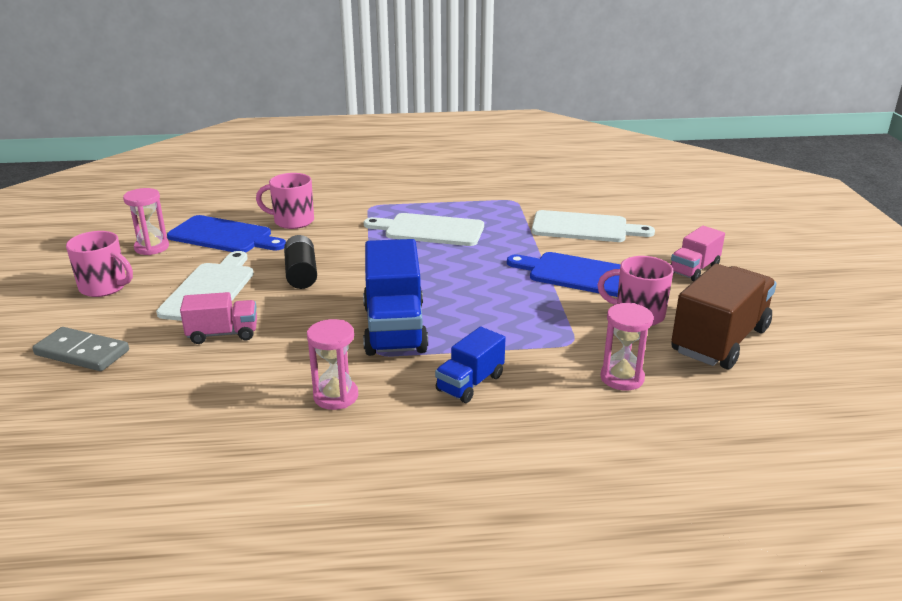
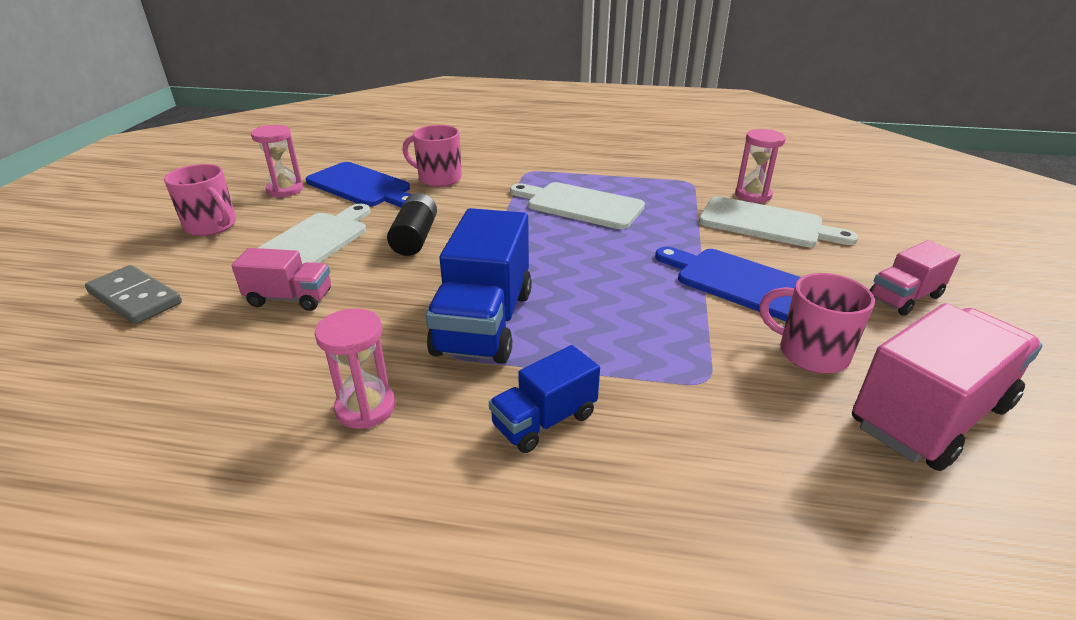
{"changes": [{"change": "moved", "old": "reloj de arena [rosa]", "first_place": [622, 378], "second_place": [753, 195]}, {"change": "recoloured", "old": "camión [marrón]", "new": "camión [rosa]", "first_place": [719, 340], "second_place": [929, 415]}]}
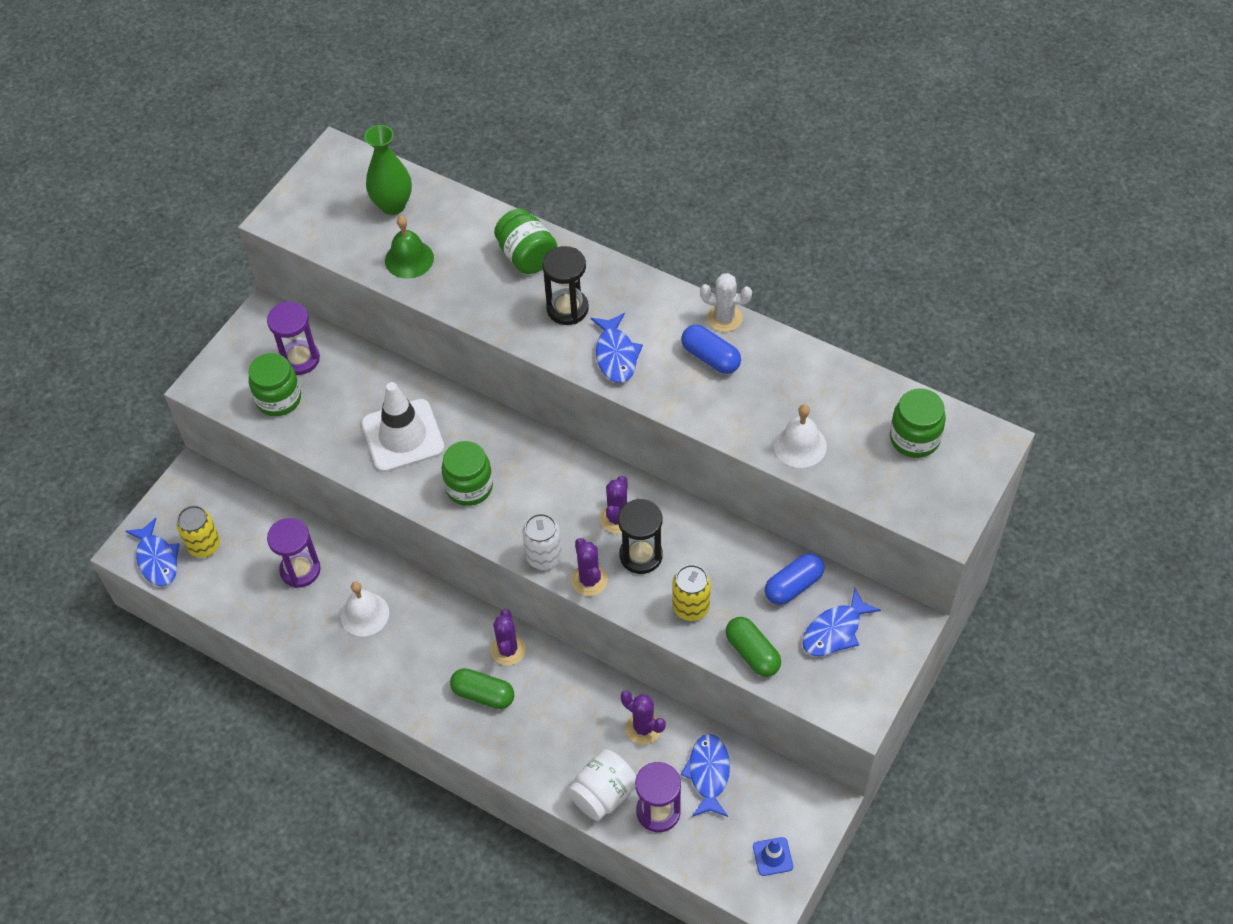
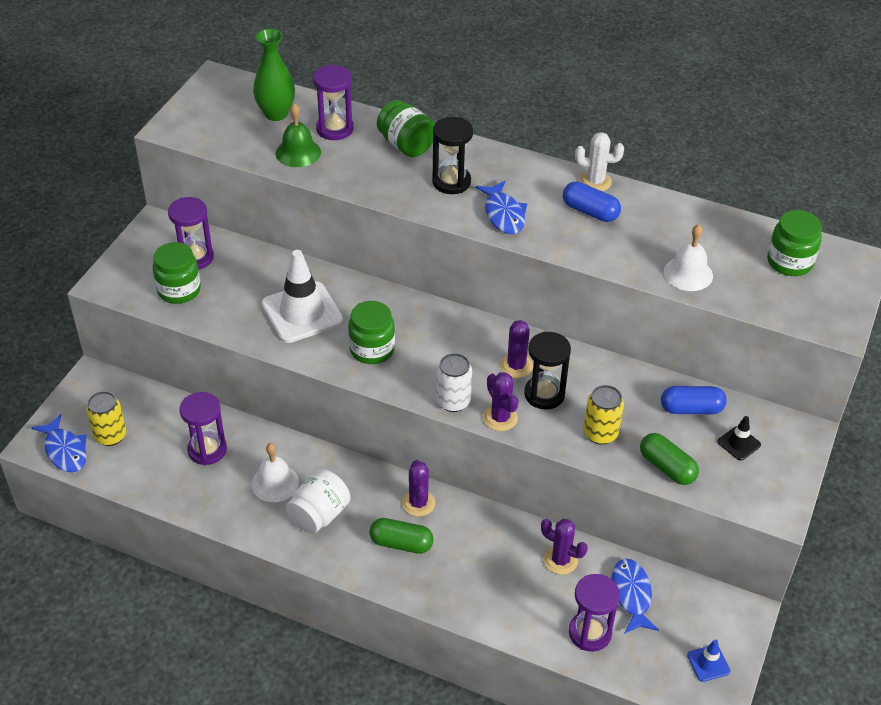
{"changes": [{"change": "moved", "old": "tarro [blanco]", "first_place": [604, 794], "second_place": [319, 515]}, {"change": "turned", "old": "cápsula [azul]", "first_place": [793, 586], "second_place": [691, 409], "degrees": 45}, {"change": "replaced", "old": "pez [azul]", "new": "cono de tráfico [negro]", "first_place": [835, 631], "second_place": [739, 443]}, {"change": "added", "new": "reloj de arena [morado]", "second_place": [335, 129]}]}
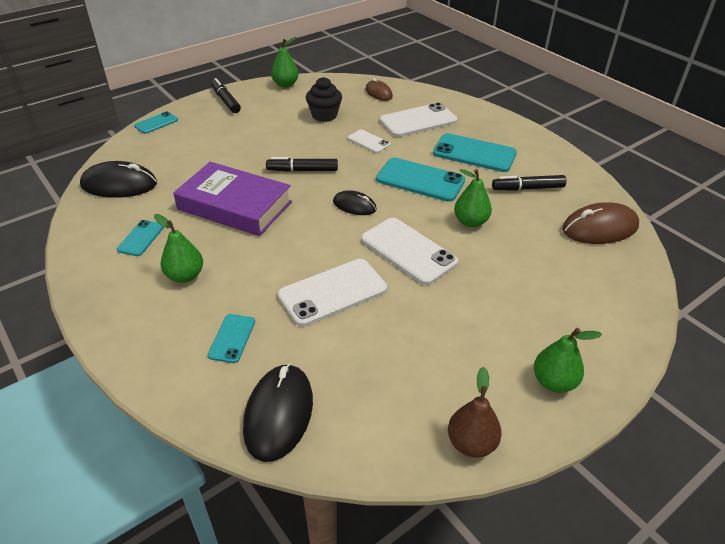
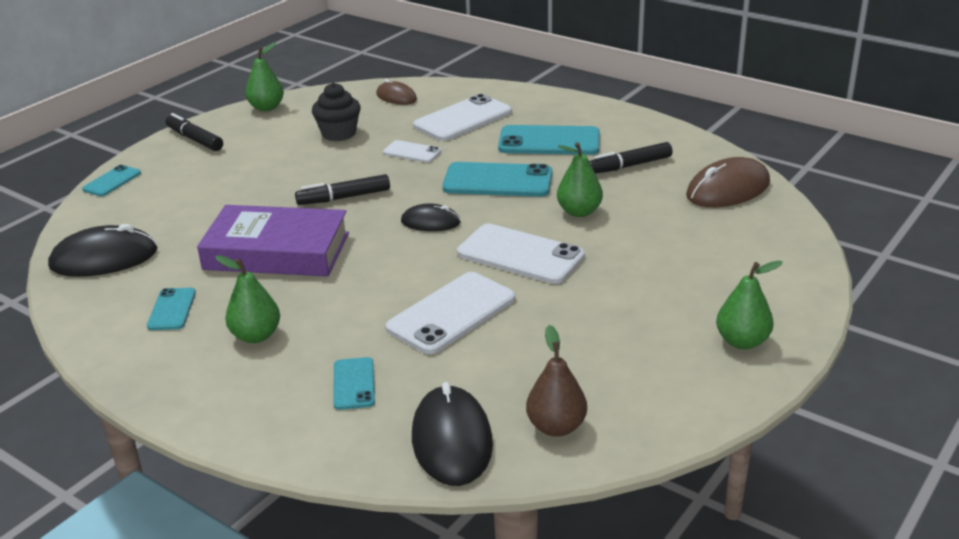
{"changes": [{"change": "moved", "old": "pera [marrón]", "first_place": [471, 443], "second_place": [556, 427]}]}
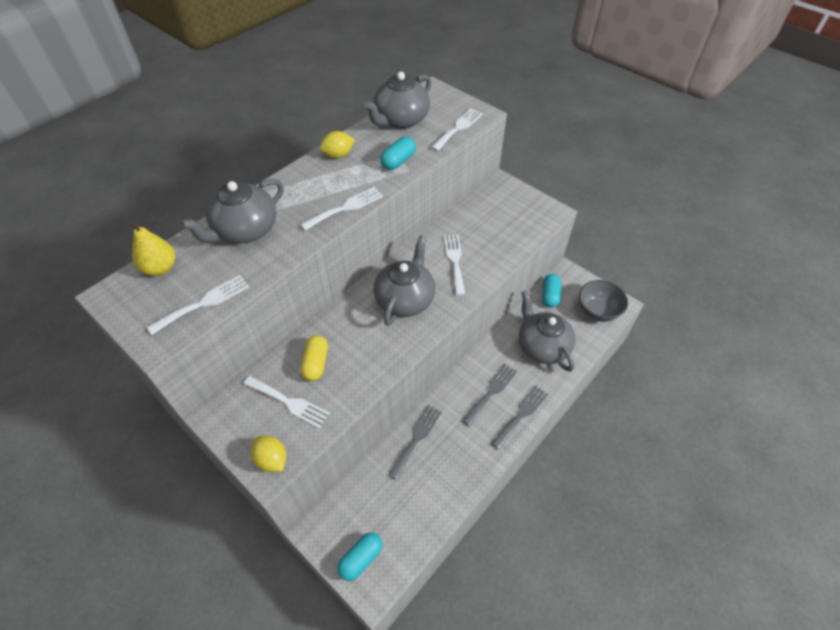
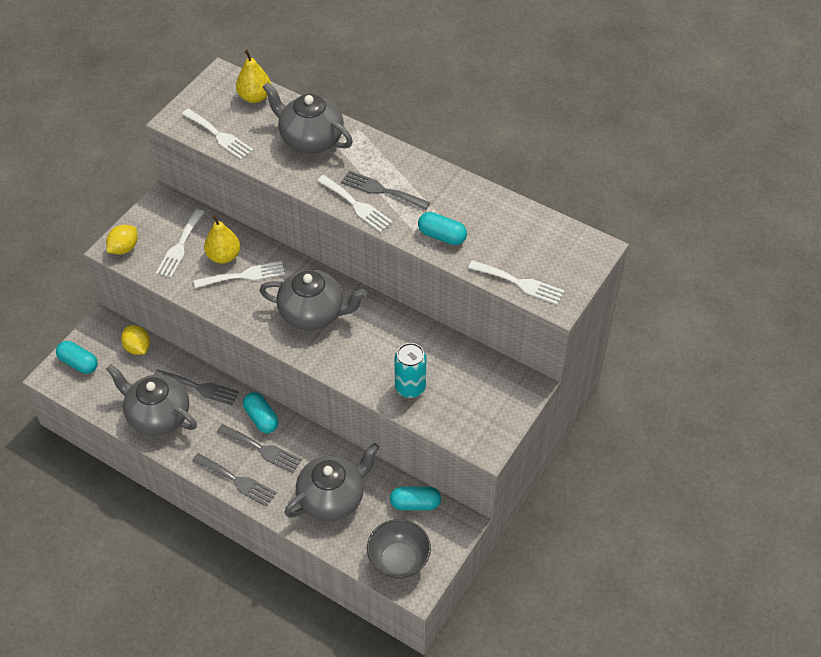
{"changes": [{"change": "replaced", "old": "cápsula [amarillo]", "new": "pera [amarillo]", "first_place": [316, 363], "second_place": [224, 256]}, {"change": "moved", "old": "limón [amarillo]", "first_place": [338, 155], "second_place": [137, 348]}, {"change": "moved", "old": "tetera [gris]", "first_place": [401, 120], "second_place": [158, 415]}, {"change": "moved", "old": "tenedor [blanco]", "first_place": [455, 261], "second_place": [244, 275]}, {"change": "added", "new": "cápsula [turquesa]", "second_place": [261, 418]}, {"change": "added", "new": "tenedor [gris]", "second_place": [381, 190]}, {"change": "added", "new": "lata [turquesa]", "second_place": [410, 387]}]}
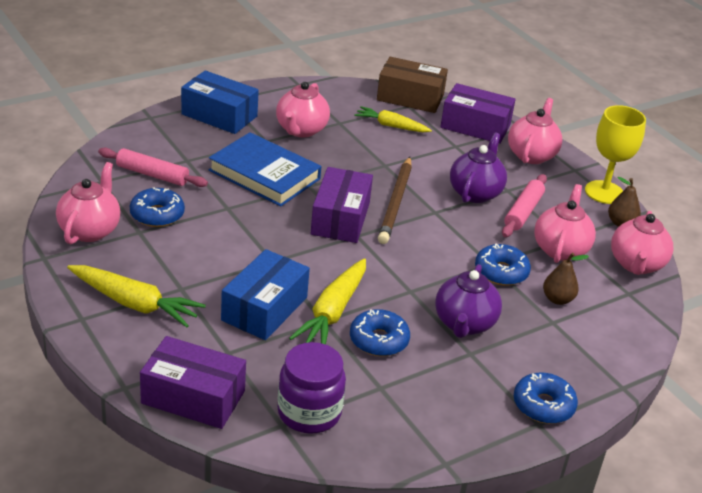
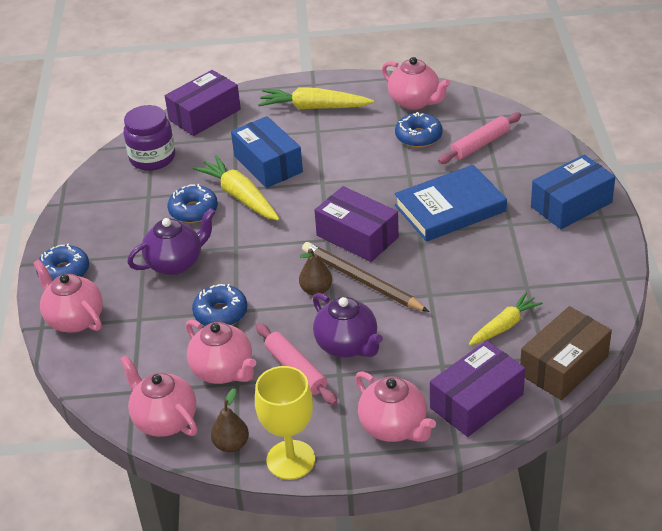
{"changes": [{"change": "turned", "old": "zanahoria [amarillo]", "first_place": [134, 303], "second_place": [314, 107], "degrees": 45}, {"change": "moved", "old": "tetera [rosa]", "first_place": [301, 130], "second_place": [74, 319]}, {"change": "turned", "old": "tetera [morado]", "first_place": [464, 324], "second_place": [176, 263], "degrees": 105}, {"change": "moved", "old": "pera [marrón]", "first_place": [557, 299], "second_place": [316, 290]}]}
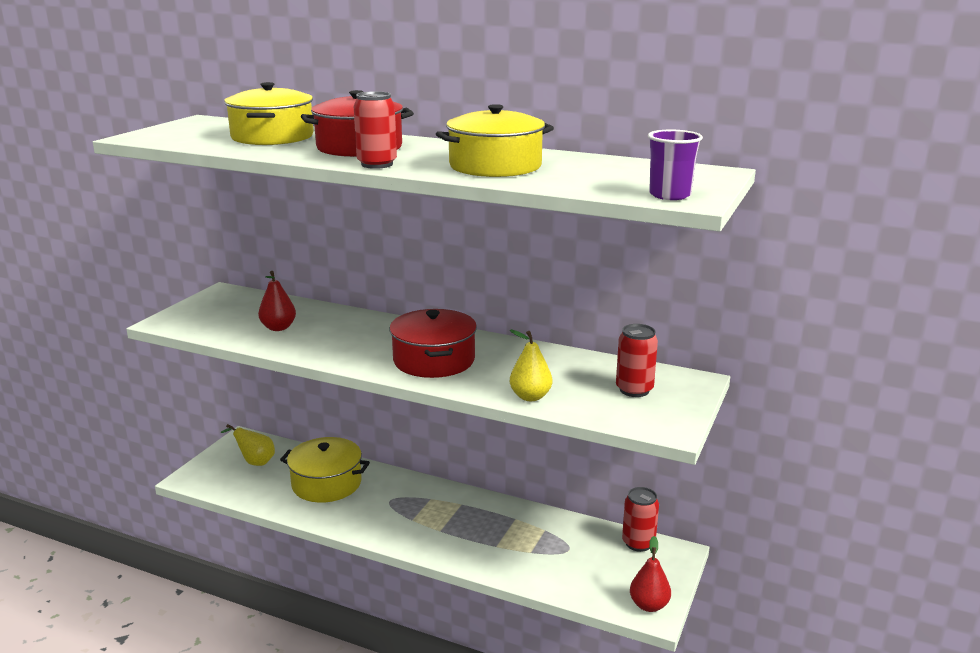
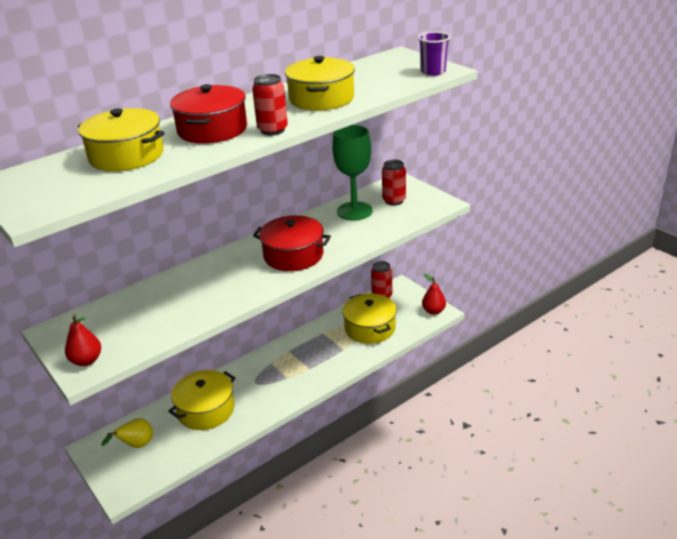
{"changes": [{"change": "moved", "old": "pera [rojo]", "first_place": [278, 328], "second_place": [86, 361]}, {"change": "removed", "old": "pera [amarillo]", "first_place": [530, 397]}, {"change": "added", "new": "copa [verde]", "second_place": [354, 211]}, {"change": "added", "new": "olla [amarillo]", "second_place": [370, 328]}]}
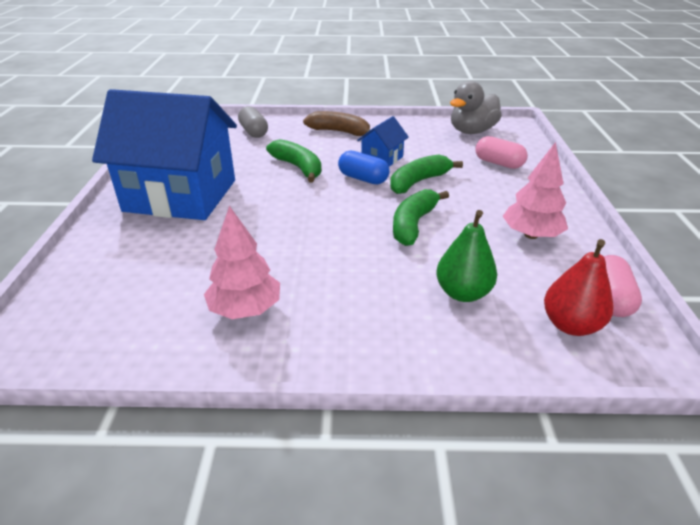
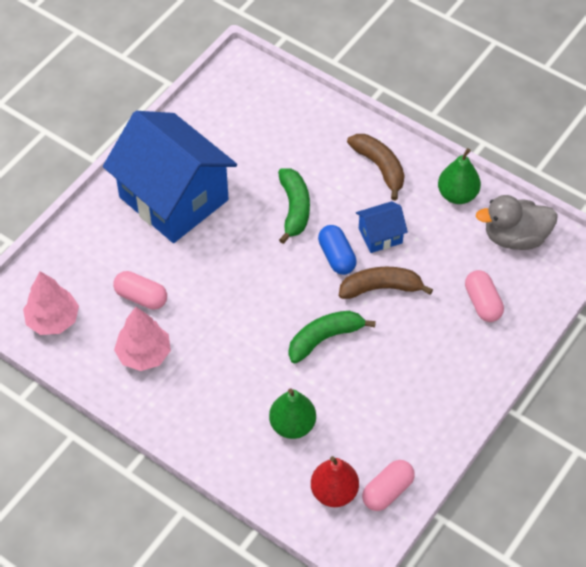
{"changes": [{"change": "removed", "old": "cápsula [gris]", "first_place": [253, 132]}, {"change": "recoloured", "old": "plátano [verde]", "new": "plátano [marrón]", "first_place": [419, 182], "second_place": [381, 288]}, {"change": "moved", "old": "árbol [rosa]", "first_place": [531, 235], "second_place": [53, 320]}, {"change": "added", "new": "cápsula [rosa]", "second_place": [141, 297]}, {"change": "added", "new": "pera [verde]", "second_place": [457, 195]}]}
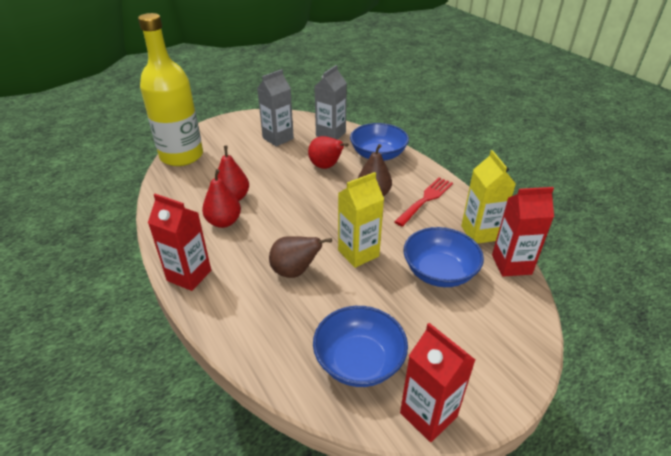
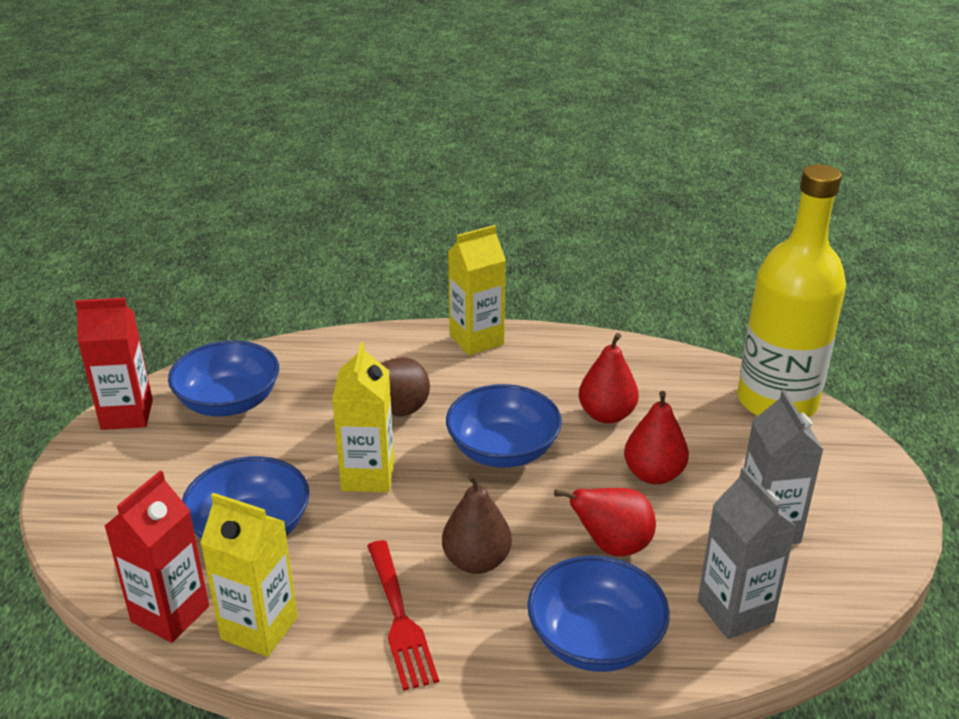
{"changes": [{"change": "recoloured", "old": "cartón de leche [rojo]", "new": "cartón de leche [amarillo]", "first_place": [189, 275], "second_place": [476, 340]}, {"change": "moved", "old": "pera [rojo]", "first_place": [224, 222], "second_place": [653, 474]}, {"change": "added", "new": "cuenco [azul]", "second_place": [503, 450]}]}
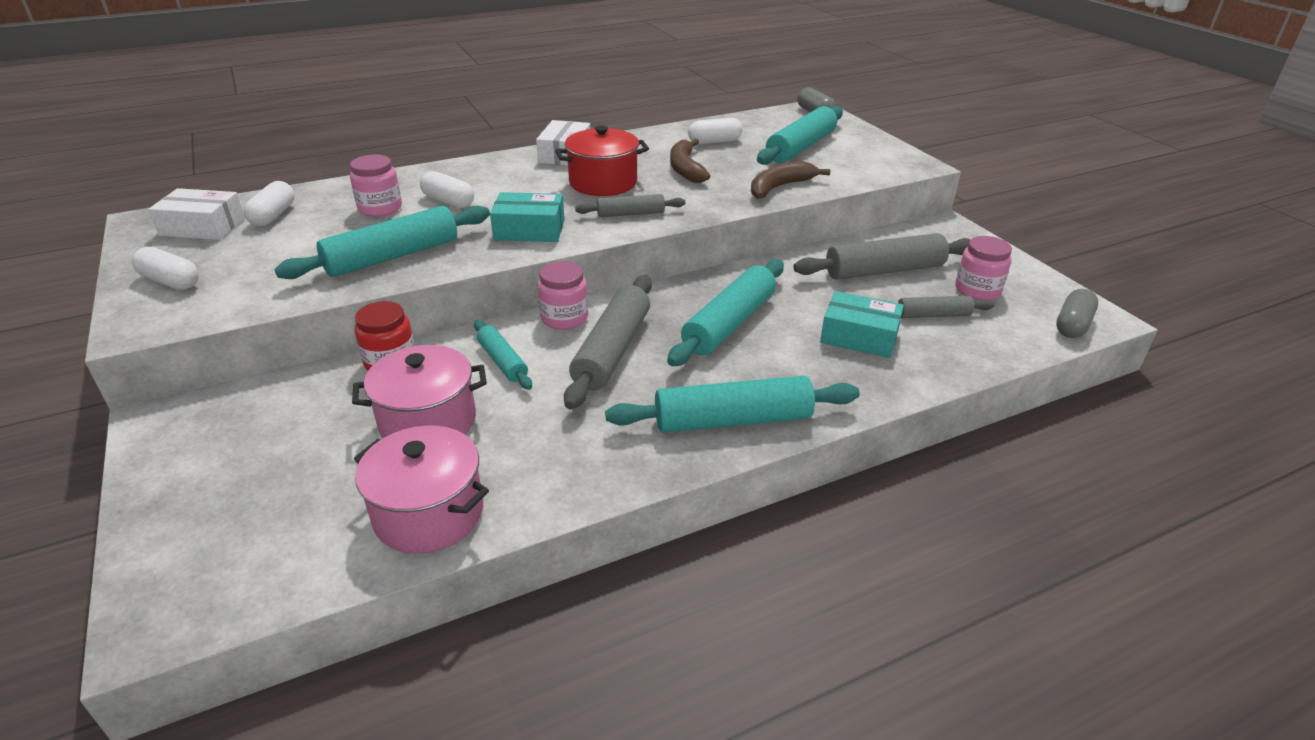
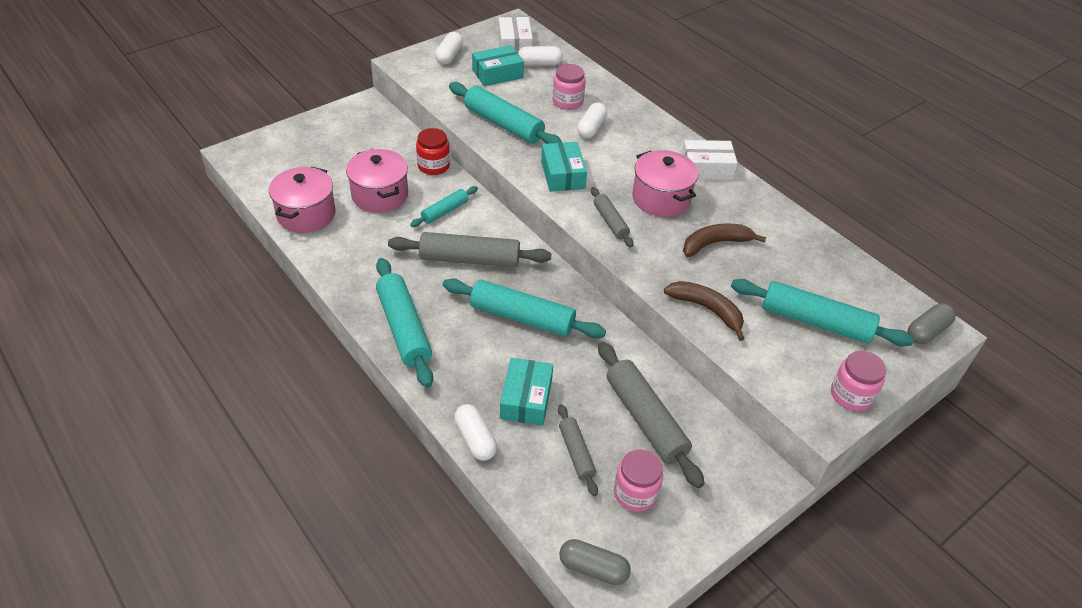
{"changes": [{"change": "moved", "old": "tarro [rosa]", "first_place": [564, 318], "second_place": [851, 395]}, {"change": "recoloured", "old": "olla [rojo]", "new": "olla [rosa]", "first_place": [603, 183], "second_place": [661, 198]}, {"change": "moved", "old": "cápsula [blanco]", "first_place": [714, 142], "second_place": [475, 439]}, {"change": "added", "new": "caja [turquesa]", "second_place": [497, 74]}]}
